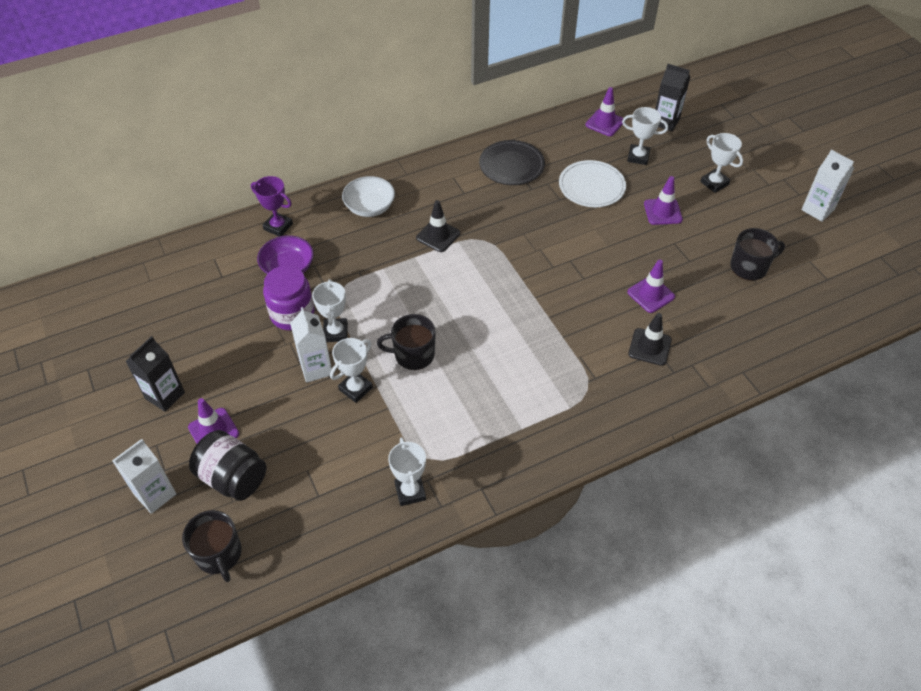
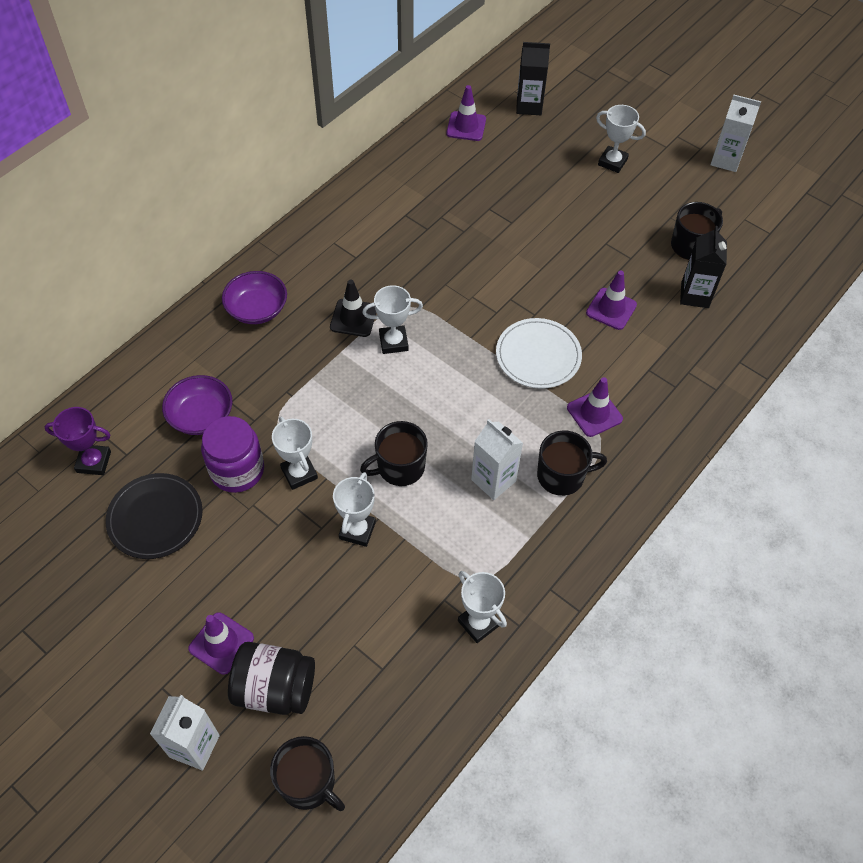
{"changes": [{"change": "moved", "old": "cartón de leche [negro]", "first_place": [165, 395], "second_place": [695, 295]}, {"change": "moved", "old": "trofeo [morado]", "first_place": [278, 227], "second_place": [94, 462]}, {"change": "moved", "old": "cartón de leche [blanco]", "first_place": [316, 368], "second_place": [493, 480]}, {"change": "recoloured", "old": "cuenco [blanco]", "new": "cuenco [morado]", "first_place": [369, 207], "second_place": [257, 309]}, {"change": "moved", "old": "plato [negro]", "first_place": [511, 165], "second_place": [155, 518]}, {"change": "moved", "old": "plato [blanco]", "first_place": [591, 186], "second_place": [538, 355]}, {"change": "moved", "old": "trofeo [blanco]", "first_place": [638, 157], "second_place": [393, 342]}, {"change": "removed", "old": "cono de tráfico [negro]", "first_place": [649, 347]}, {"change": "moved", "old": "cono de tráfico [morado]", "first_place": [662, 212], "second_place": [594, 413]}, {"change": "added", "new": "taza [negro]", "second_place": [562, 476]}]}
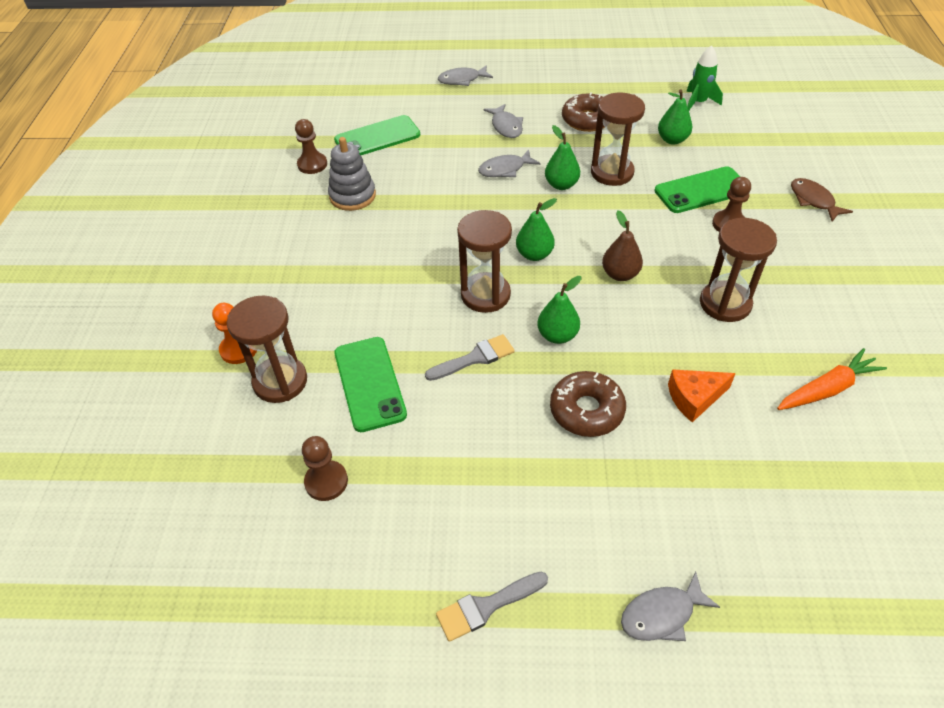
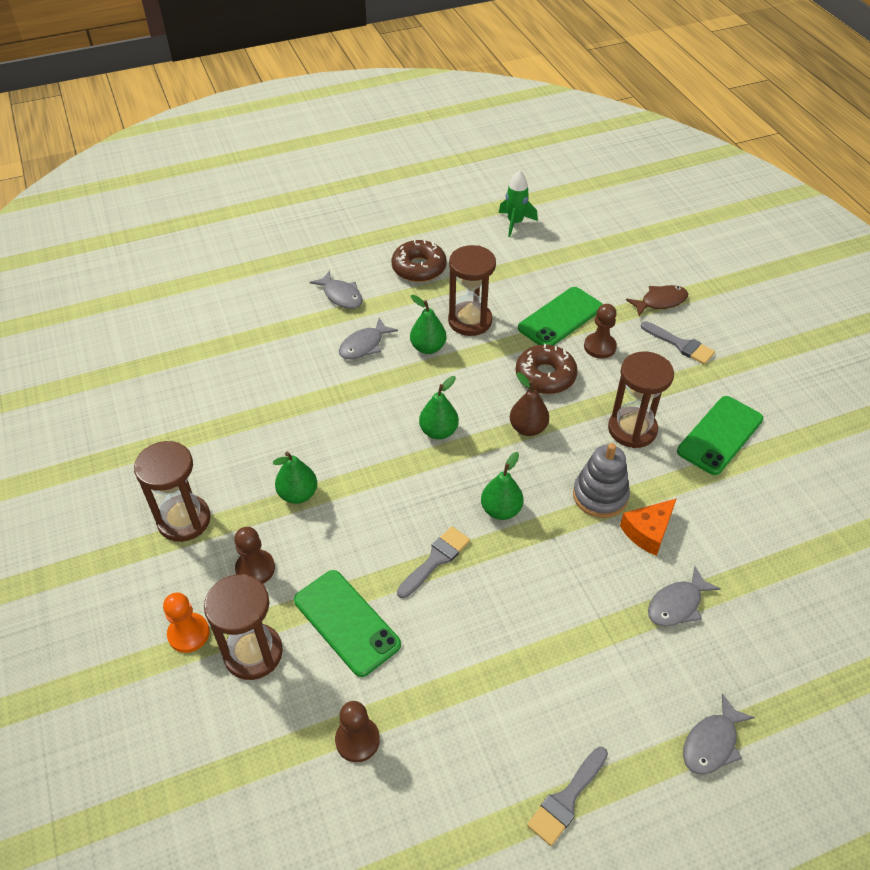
{"changes": [{"change": "moved", "old": "peón [marrón]", "first_place": [312, 164], "second_place": [255, 568]}, {"change": "moved", "old": "juguete apilable [gris]", "first_place": [352, 196], "second_place": [600, 495]}, {"change": "moved", "old": "móvil [verde]", "first_place": [377, 137], "second_place": [720, 435]}, {"change": "moved", "old": "pez [gris]", "first_place": [462, 80], "second_place": [677, 604]}, {"change": "moved", "old": "reloj de arena [marrón]", "first_place": [485, 295], "second_place": [184, 520]}, {"change": "moved", "old": "rosquilla [marrón]", "first_place": [586, 410], "second_place": [545, 376]}, {"change": "moved", "old": "pera [verde]", "first_place": [672, 140], "second_place": [298, 494]}, {"change": "removed", "old": "zanahoria [naranja]", "first_place": [827, 389]}, {"change": "turned", "old": "pez [marrón]", "first_place": [813, 200], "second_place": [660, 302], "degrees": 120}, {"change": "added", "new": "pincel [gris]", "second_place": [680, 345]}]}
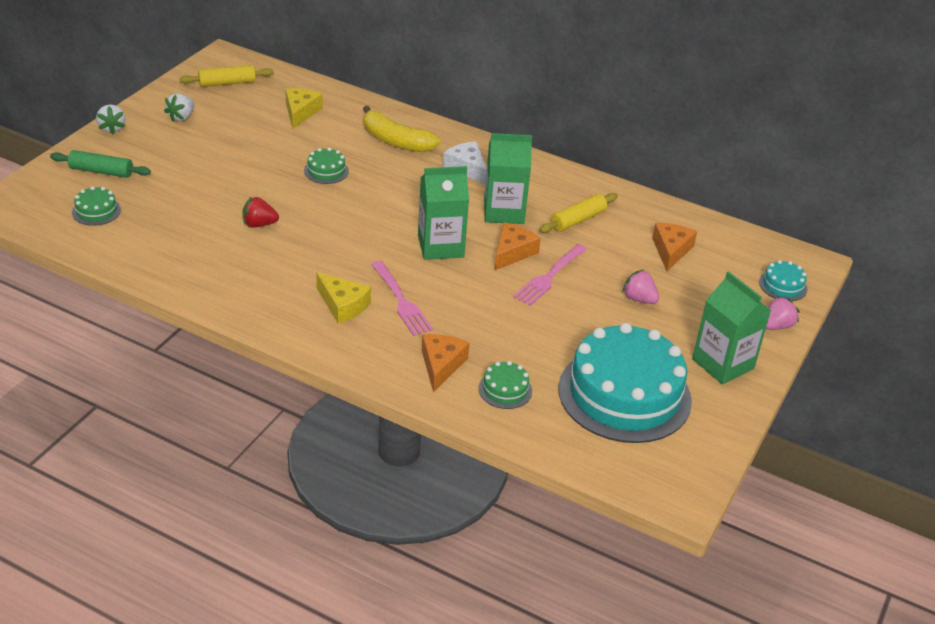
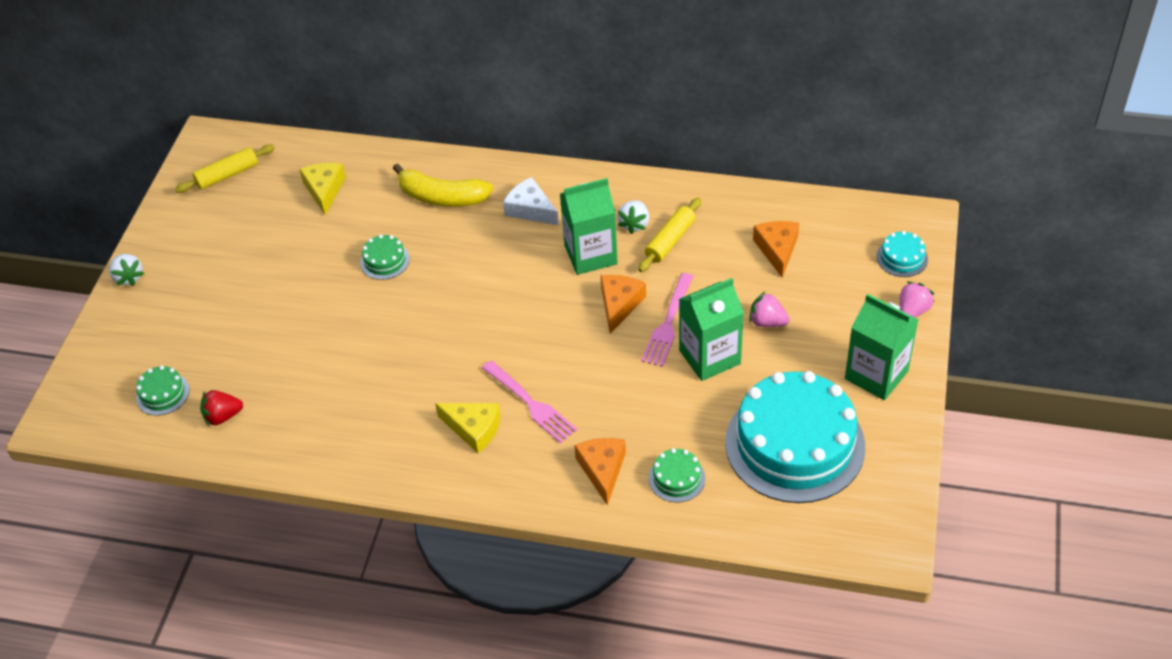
{"changes": [{"change": "removed", "old": "rodillo [verde]", "first_place": [101, 171]}, {"change": "moved", "old": "fresa [blanco]", "first_place": [181, 117], "second_place": [634, 224]}, {"change": "moved", "old": "fresa [rojo]", "first_place": [259, 224], "second_place": [223, 416]}, {"change": "moved", "old": "cartón de leche [verde]", "first_place": [440, 246], "second_place": [709, 357]}]}
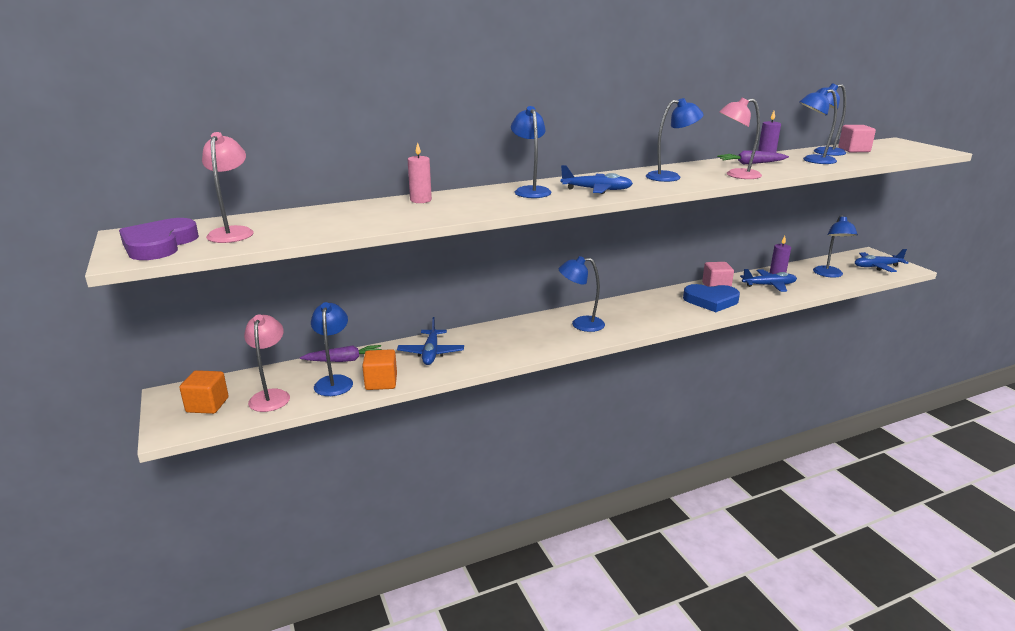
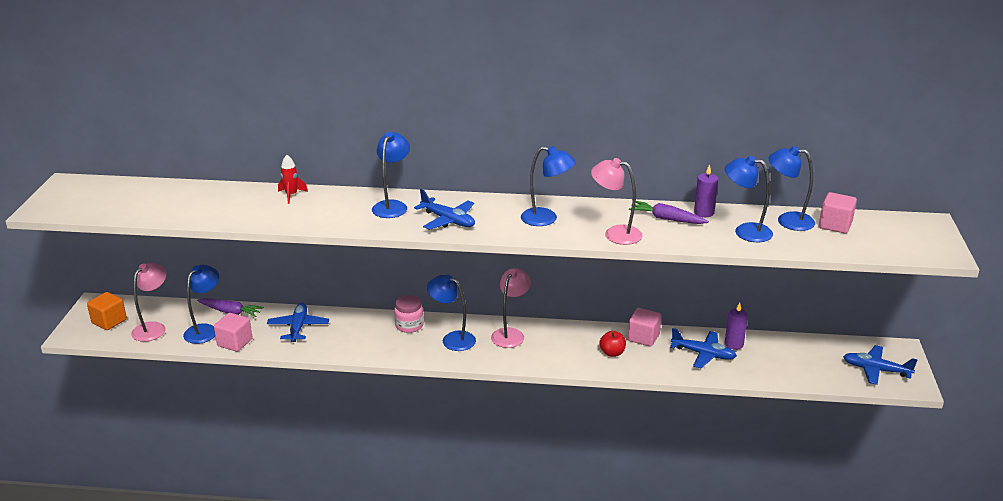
{"changes": [{"change": "removed", "old": "corazón [morado]", "first_place": [159, 245]}, {"change": "moved", "old": "lámpara [rosa]", "first_place": [233, 232], "second_place": [510, 334]}, {"change": "recoloured", "old": "cubo [naranja]", "new": "cubo [rosa]", "first_place": [381, 382], "second_place": [235, 342]}, {"change": "turned", "old": "avión [azul]", "first_place": [431, 353], "second_place": [298, 327], "degrees": 150}, {"change": "replaced", "old": "vela [rosa]", "new": "cohete [rojo]", "first_place": [420, 200], "second_place": [291, 195]}, {"change": "replaced", "old": "corazón [azul]", "new": "manzana [rojo]", "first_place": [711, 301], "second_place": [612, 353]}, {"change": "removed", "old": "lámpara [azul]", "first_place": [829, 274]}, {"change": "added", "new": "tarro [rosa]", "second_place": [409, 325]}]}
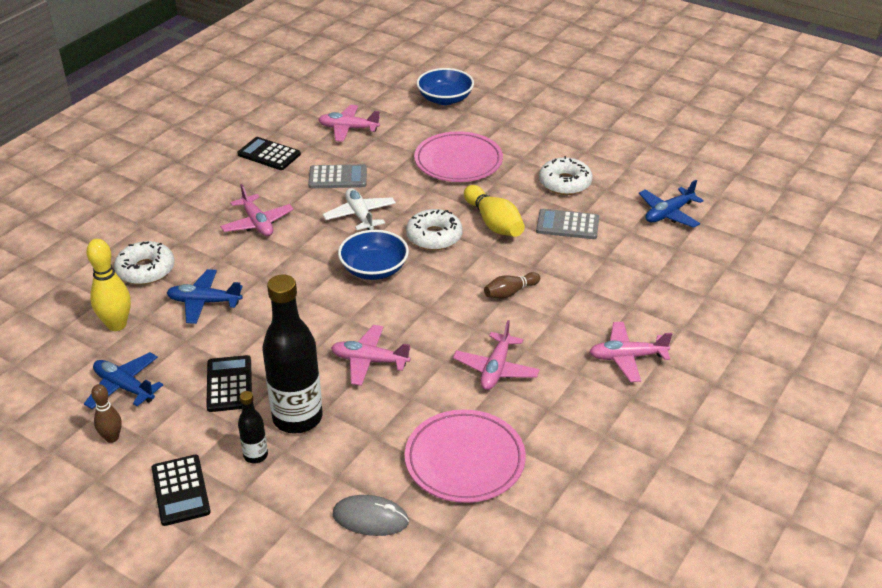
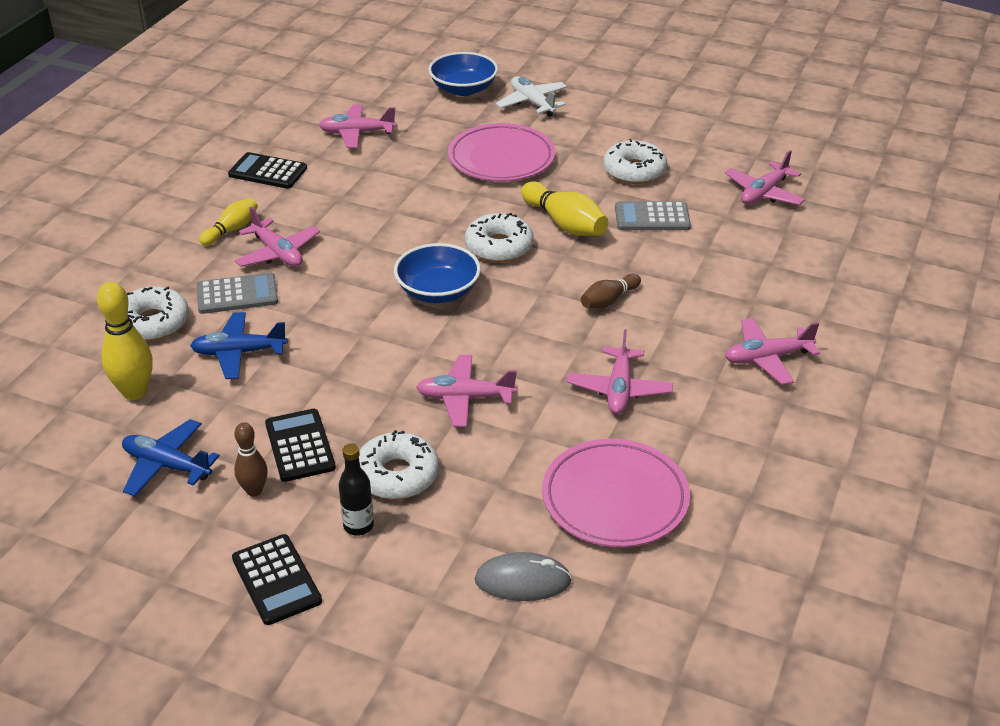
{"changes": [{"change": "moved", "old": "bolo [marrón]", "first_place": [112, 438], "second_place": [254, 490]}, {"change": "replaced", "old": "botella [negro]", "new": "rosquilla [blanco]", "first_place": [297, 418], "second_place": [397, 475]}, {"change": "moved", "old": "calculadora [gris]", "first_place": [338, 177], "second_place": [237, 294]}, {"change": "moved", "old": "avión [blanco]", "first_place": [360, 215], "second_place": [532, 103]}, {"change": "recoloured", "old": "avión [azul]", "new": "avión [rosa]", "first_place": [668, 214], "second_place": [764, 193]}, {"change": "added", "new": "bolo [amarillo]", "second_place": [231, 230]}]}
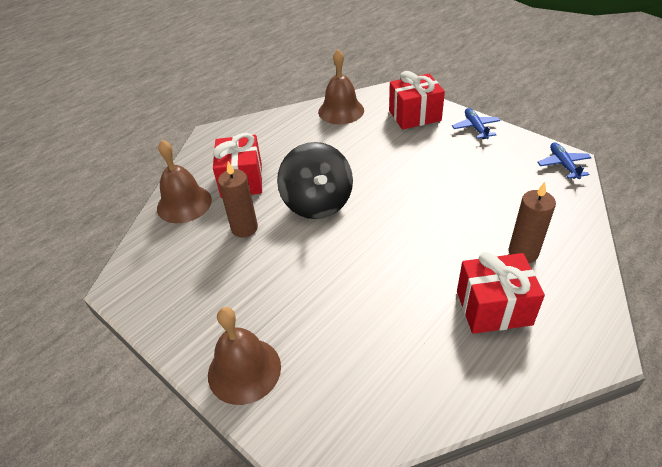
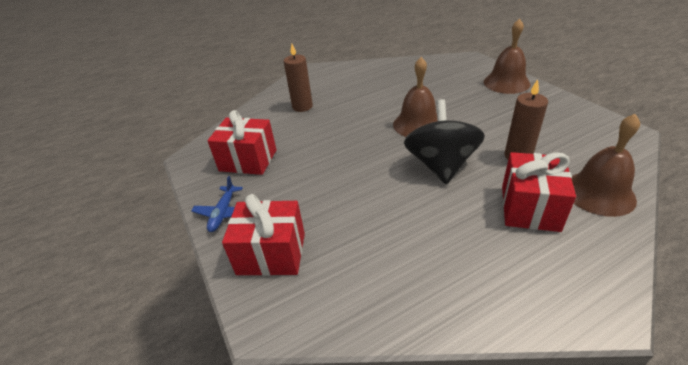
{"changes": [{"change": "moved", "old": "campana [marrón]", "first_place": [341, 111], "second_place": [418, 124]}, {"change": "moved", "old": "regalo [rojo]", "first_place": [493, 308], "second_place": [248, 160]}, {"change": "removed", "old": "avión [azul]", "first_place": [563, 165]}]}
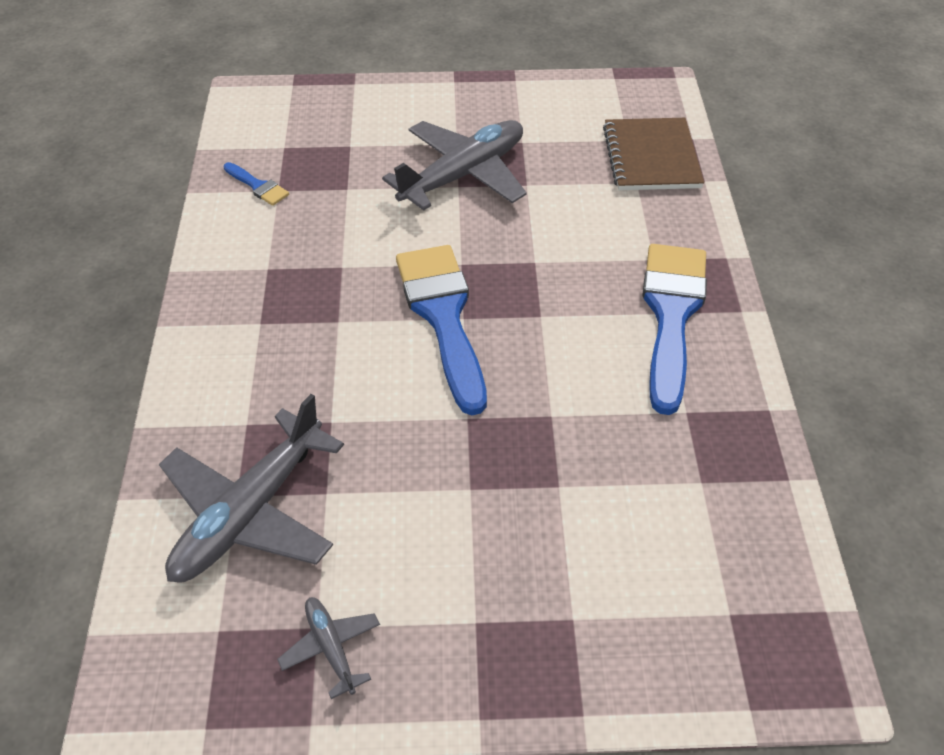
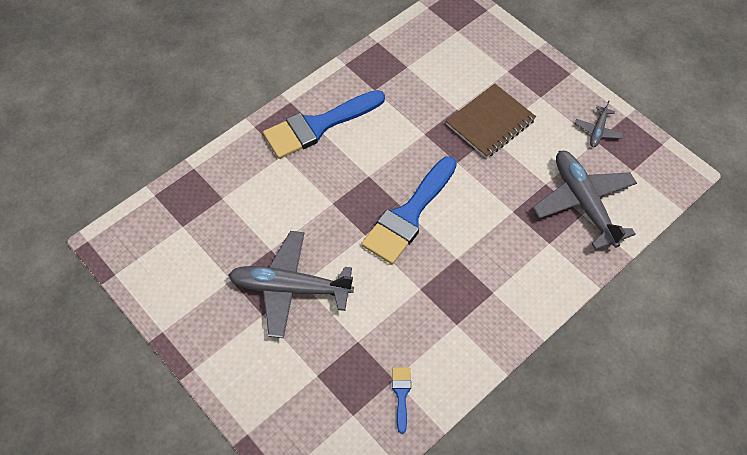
{"changes": [{"change": "turned", "old": "avión [gris]", "first_place": [249, 512], "second_place": [583, 202], "degrees": -105}, {"change": "moved", "old": "cuaderno [marrón]", "first_place": [651, 157], "second_place": [490, 122]}]}
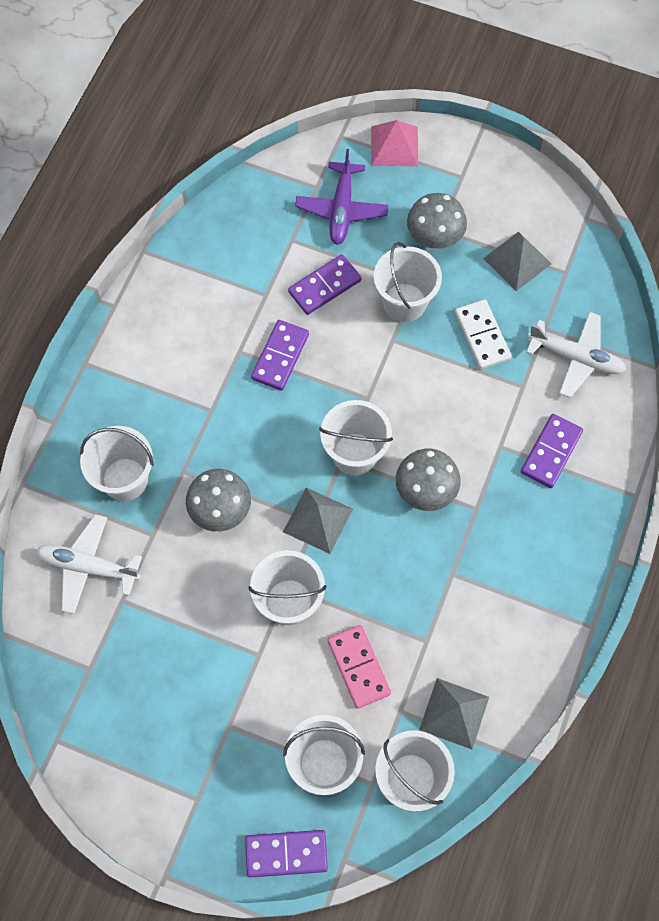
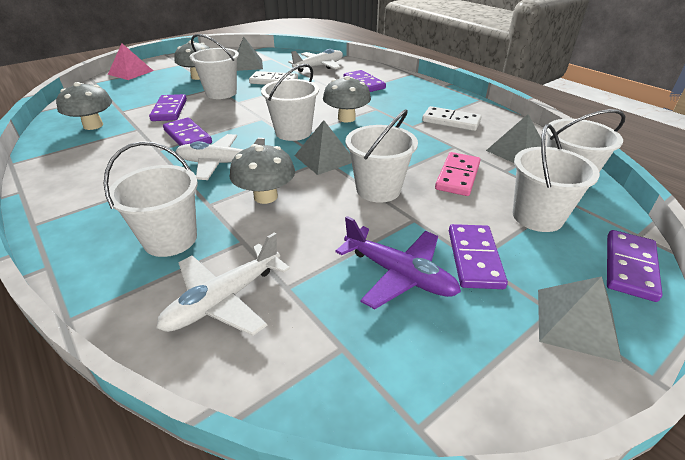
{"changes": [{"change": "moved", "old": "avión [morado]", "first_place": [341, 209], "second_place": [399, 274]}, {"change": "turned", "old": "ficha de dominó [rosa]", "first_place": [358, 667], "second_place": [458, 176], "degrees": -75}, {"change": "added", "new": "seta [gris]", "second_place": [93, 125]}, {"change": "added", "new": "avión [blanco]", "second_place": [221, 163]}, {"change": "added", "new": "ficha de dominó [blanco]", "second_place": [451, 121]}, {"change": "added", "new": "ficha de dominó [morado]", "second_place": [474, 258]}, {"change": "added", "new": "pirámide [gris]", "second_place": [576, 323]}]}
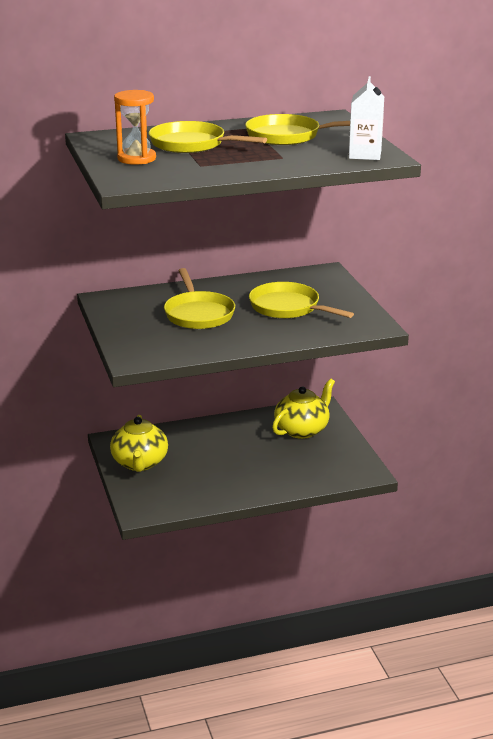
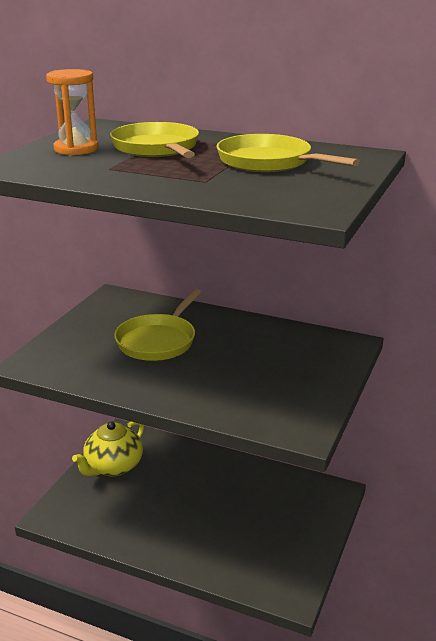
{"changes": [{"change": "removed", "old": "sartén [amarillo]", "first_place": [288, 308]}, {"change": "removed", "old": "tetera [amarillo]", "first_place": [302, 430]}, {"change": "removed", "old": "cartón de leche [blanco]", "first_place": [365, 154]}]}
